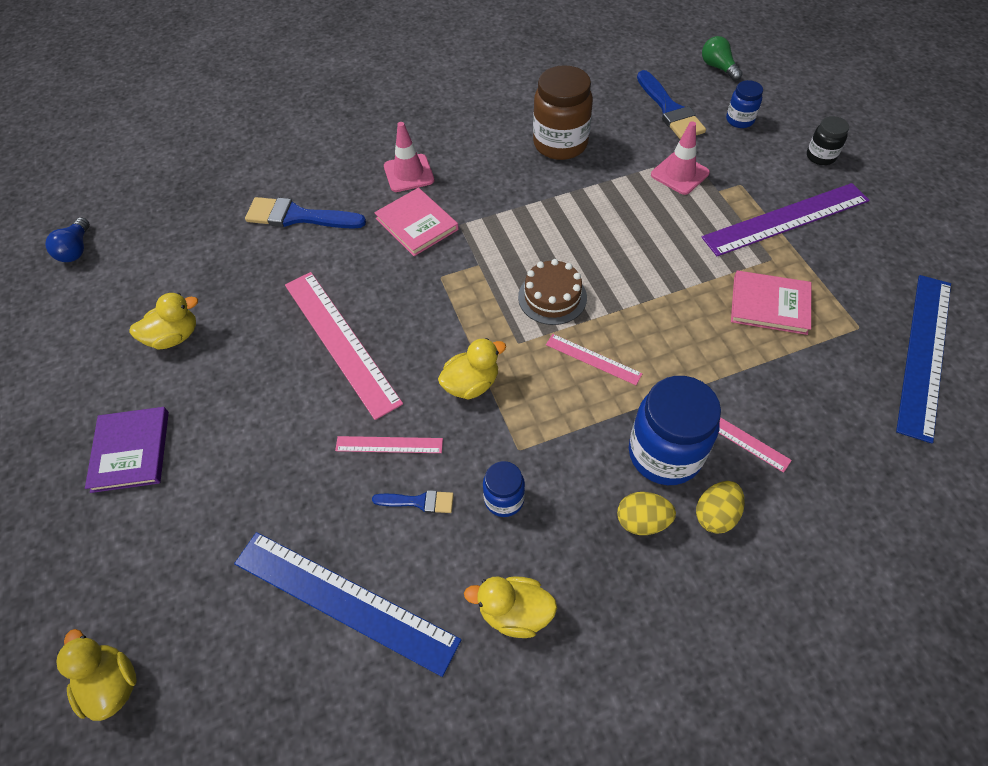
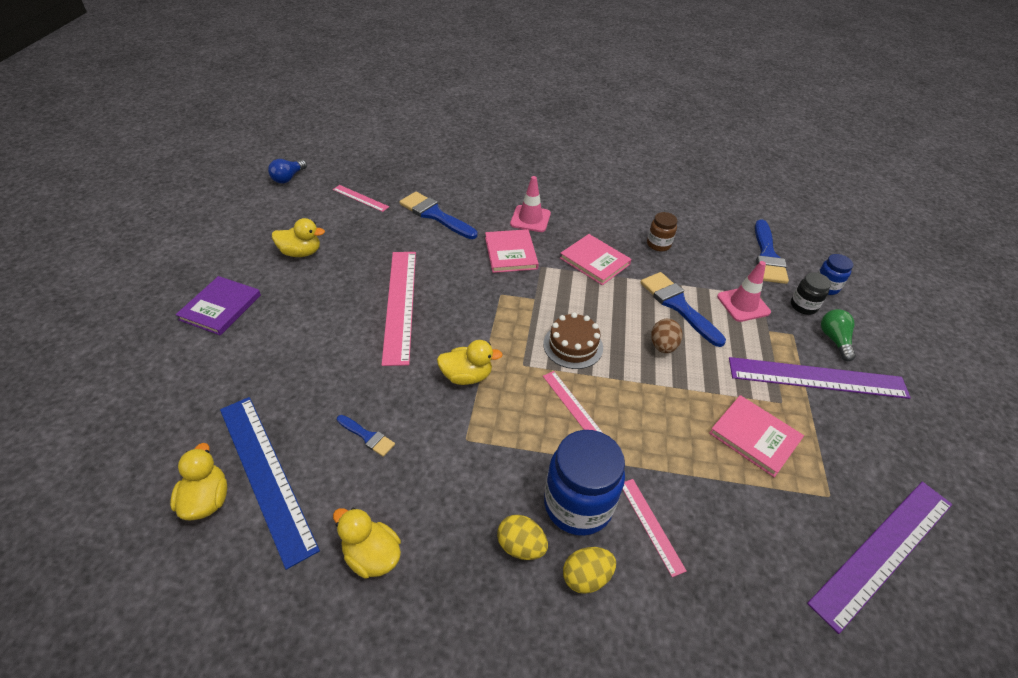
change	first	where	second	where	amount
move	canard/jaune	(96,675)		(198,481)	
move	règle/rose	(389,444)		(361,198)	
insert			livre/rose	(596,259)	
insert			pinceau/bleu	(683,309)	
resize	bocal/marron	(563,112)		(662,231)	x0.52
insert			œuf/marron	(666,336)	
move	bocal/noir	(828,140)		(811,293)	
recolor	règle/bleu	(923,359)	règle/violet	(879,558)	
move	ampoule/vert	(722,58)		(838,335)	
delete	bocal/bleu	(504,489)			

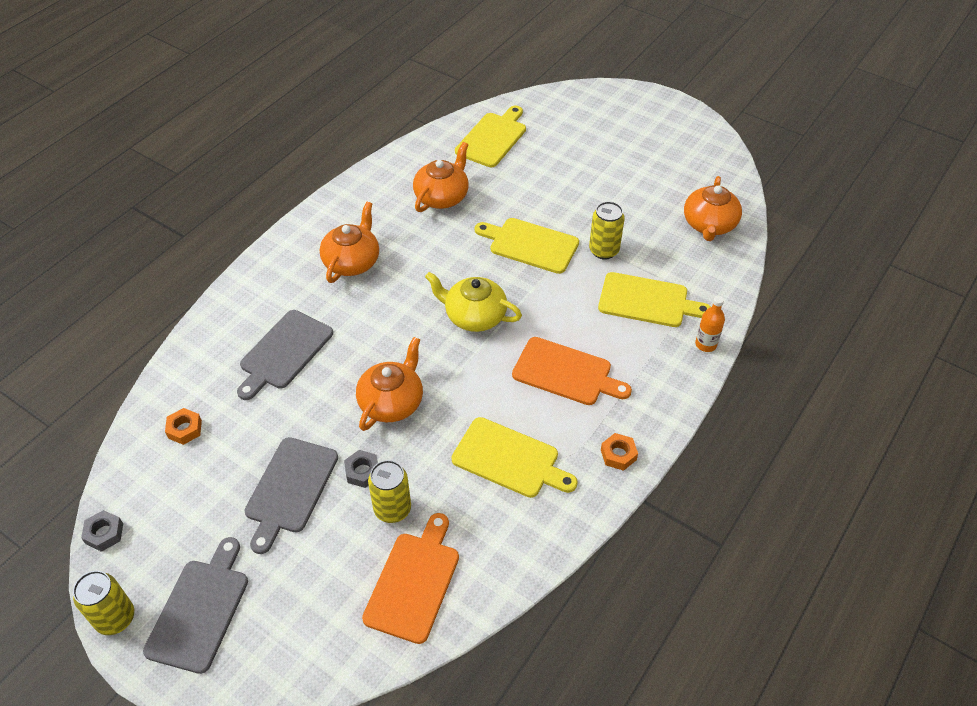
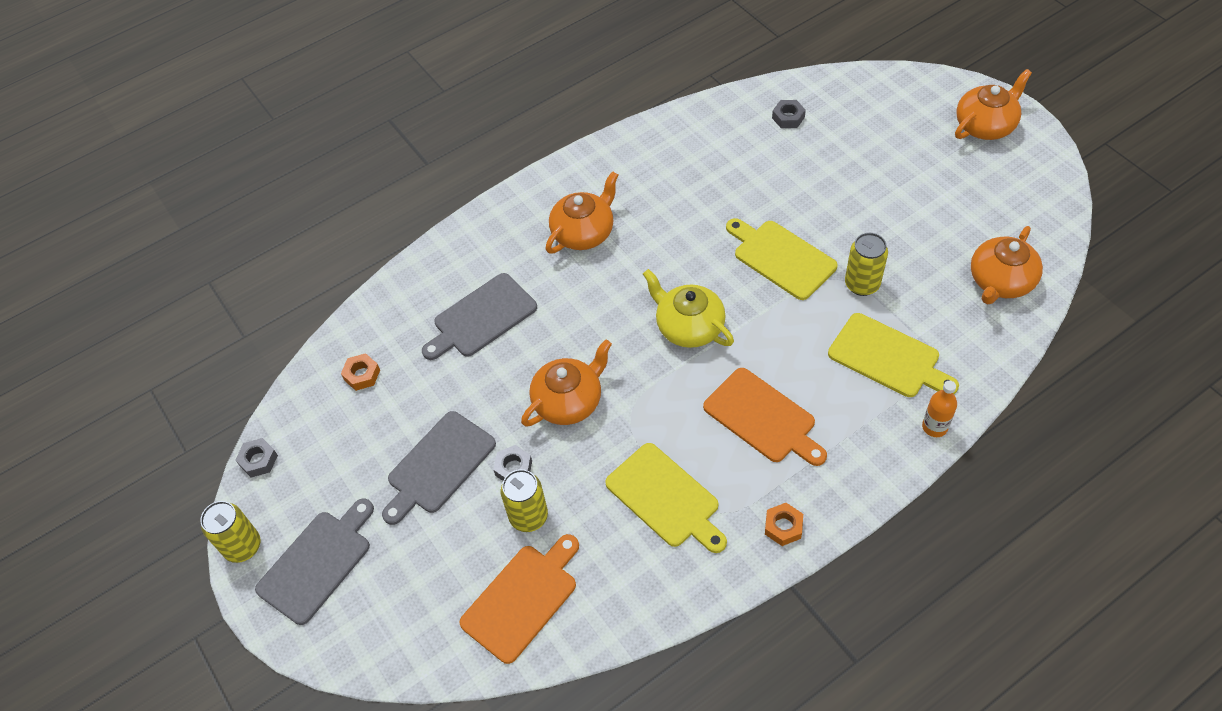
change	first	where	second	where	amount
replace	planche à découper/jaune	(490,136)	écrou/gris	(789,114)	
move	théière/orange	(441,177)		(993,104)	

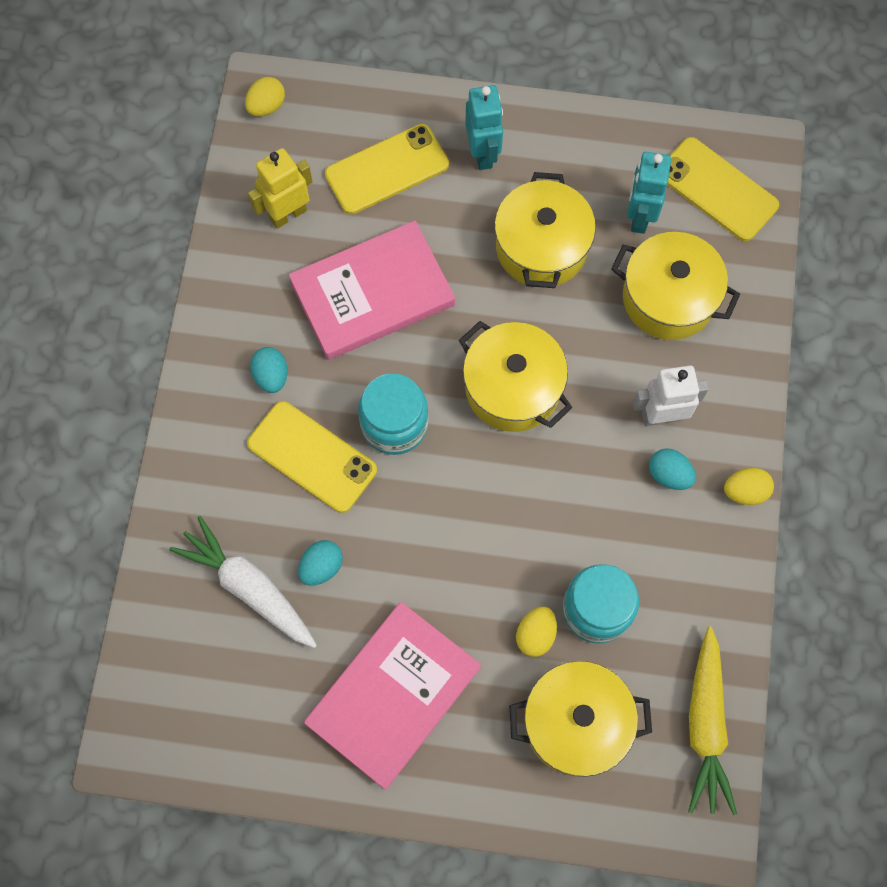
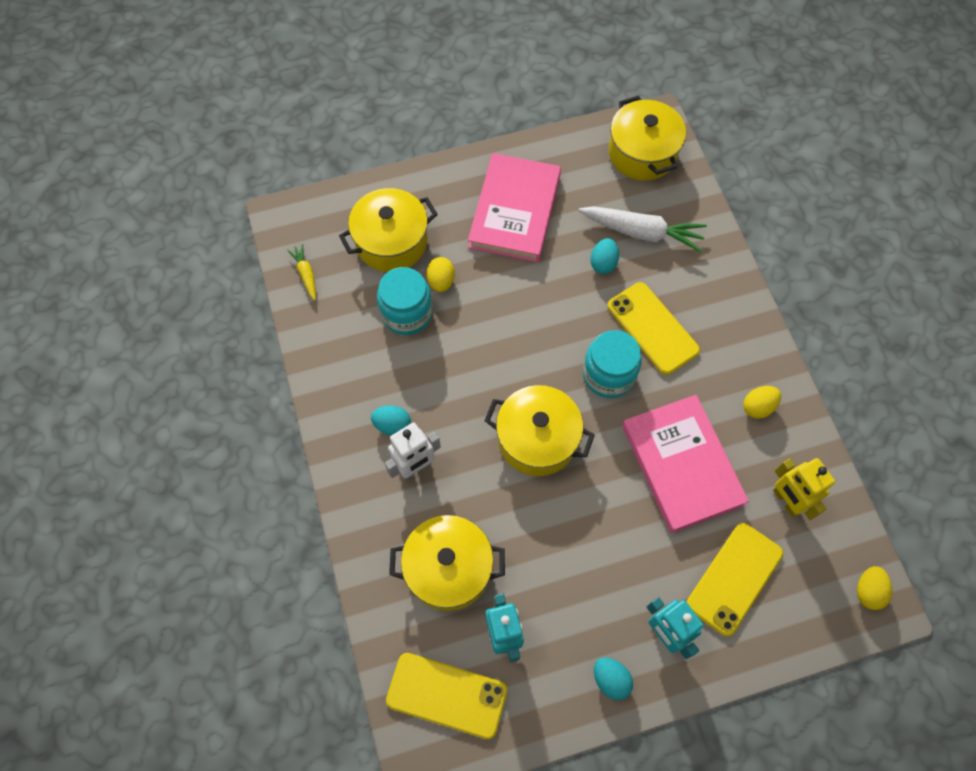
change	first	where	second	where	amount
resize	carotte/jaune	(712,721)		(301,272)	x0.51
move	œuf/turquoise	(269,370)		(613,678)	
rotate	téléphone/jaune	(312,457)		(653,328)	45 degrees clockwise
move	marmite/jaune	(545,230)		(647,138)	
rotate	livre/rose	(372,290)		(685,464)	60 degrees counterclockwise
move	œuf/jaune	(749,486)		(762,402)	
rotate	robot/jaune	(280,188)		(804,489)	120 degrees clockwise

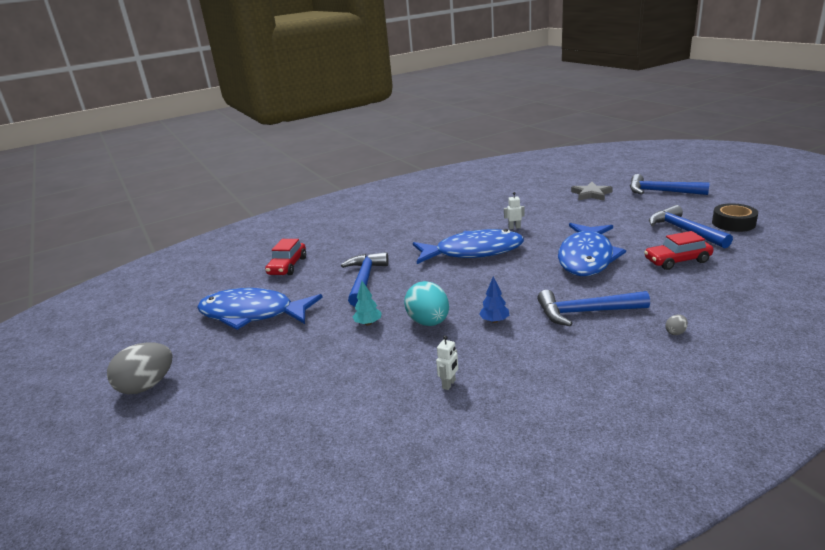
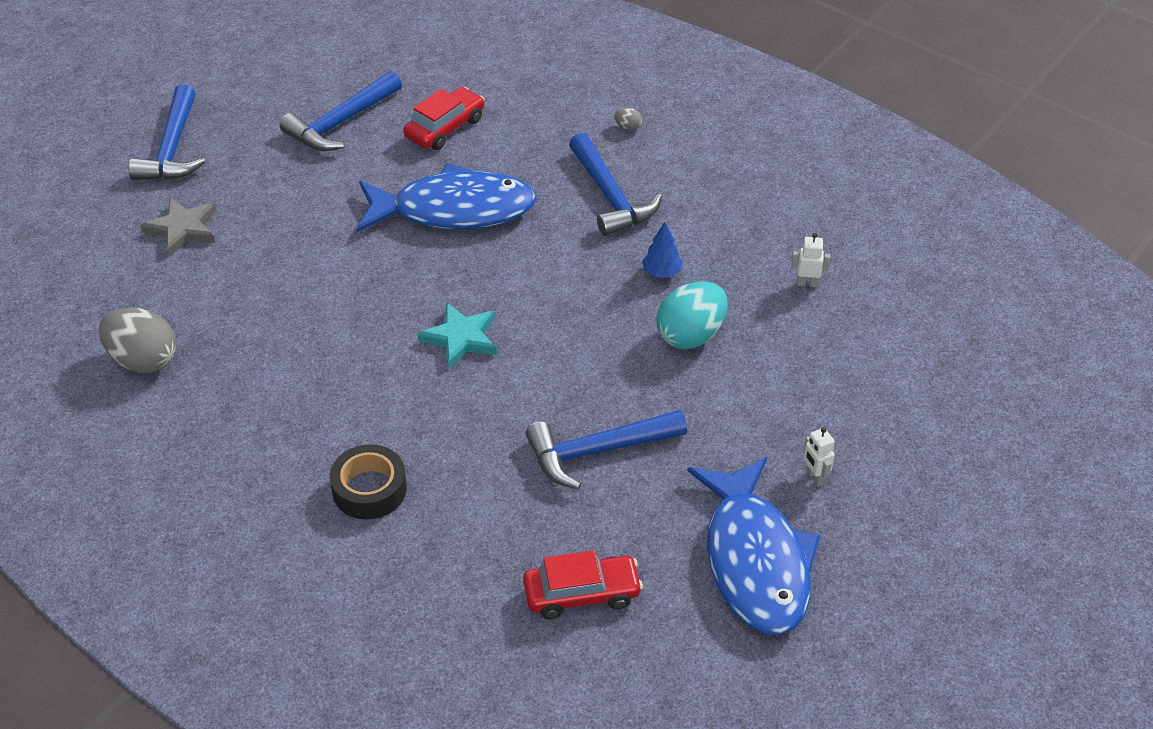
change	first	where	second	where	amount
move	œuf/gris	(140,368)		(138,340)	
move	ruban adhésif/noir	(735,217)		(368,482)	
rotate	voiture/rouge	(679,250)		(444,118)	105 degrees counterclockwise
replace	poisson/bleu	(468,246)	étoile/turquoise	(457,335)	
move	robot/blanc	(514,210)		(819,456)	
delete	arbre/turquoise	(367,303)			

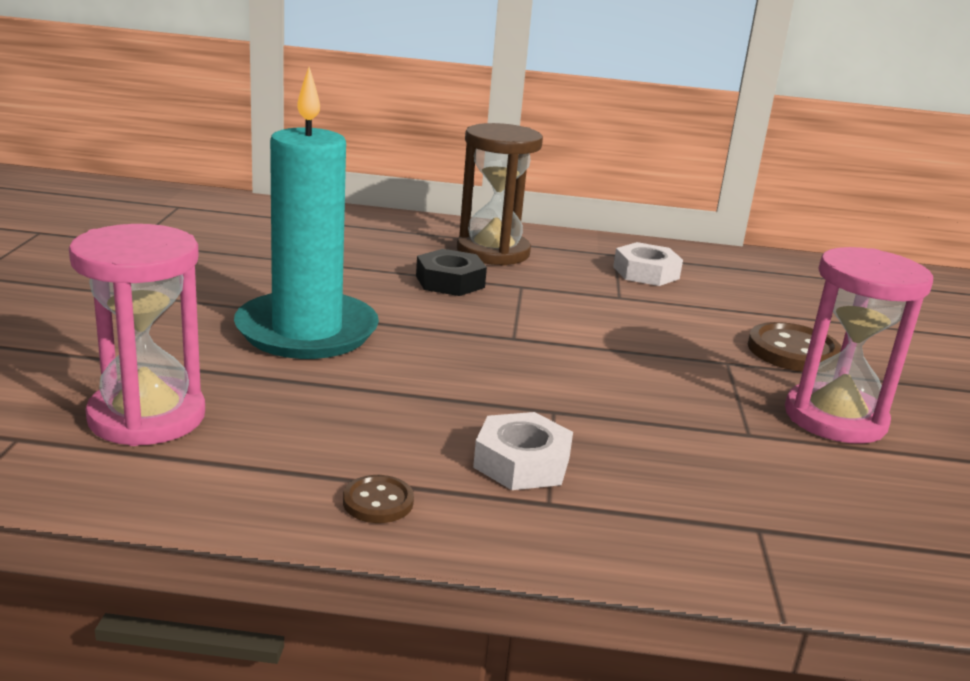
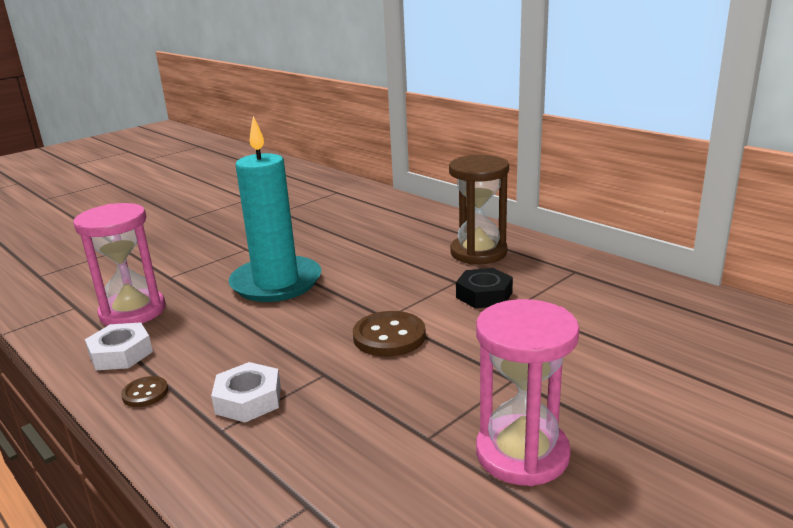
change	first	where	second	where	amount
move	écrou/blanc	(648,264)		(119,346)	
move	bouton/marron	(795,347)		(389,334)	
move	écrou/noir	(451,272)		(484,288)	

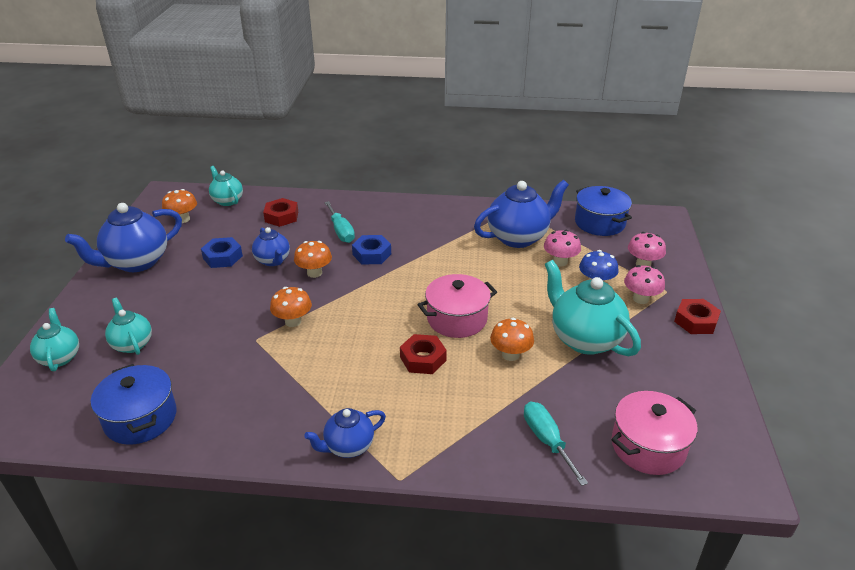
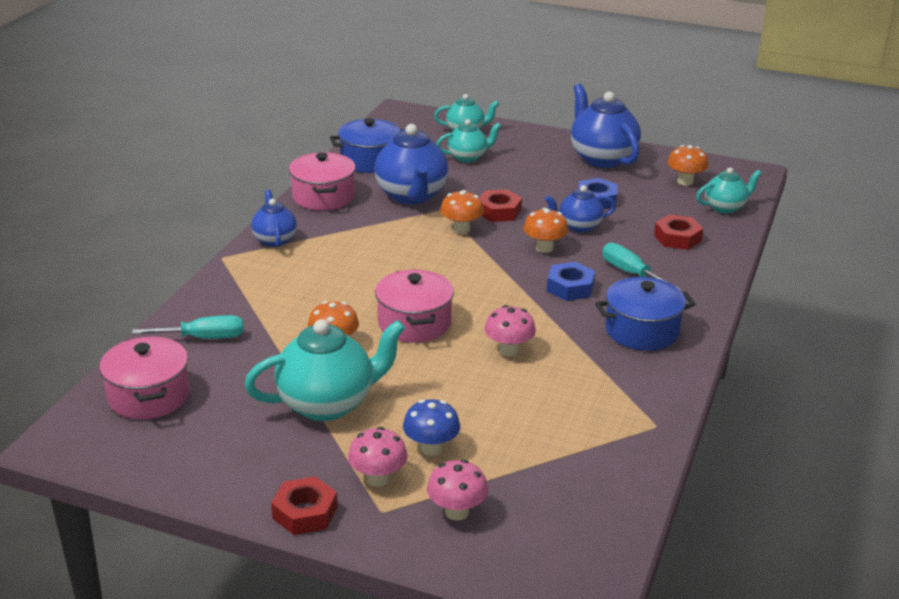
change	first	where	second	where	amount
insert			marmite/rose	(322,181)	
move	théière/bleu	(521,214)		(411,164)	
move	écrou/rouge	(423,354)		(500,205)	
move	champignon/rose	(562,248)		(510,330)	
move	marmite/bleu	(603,211)		(645,314)	
rotate	tournevis/turquoise	(339,222)		(641,266)	60 degrees clockwise

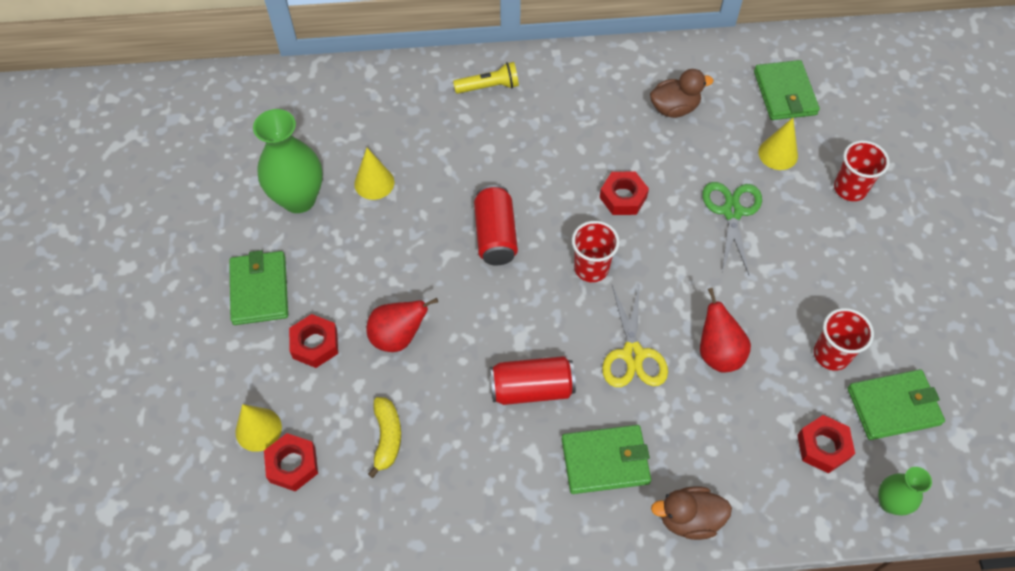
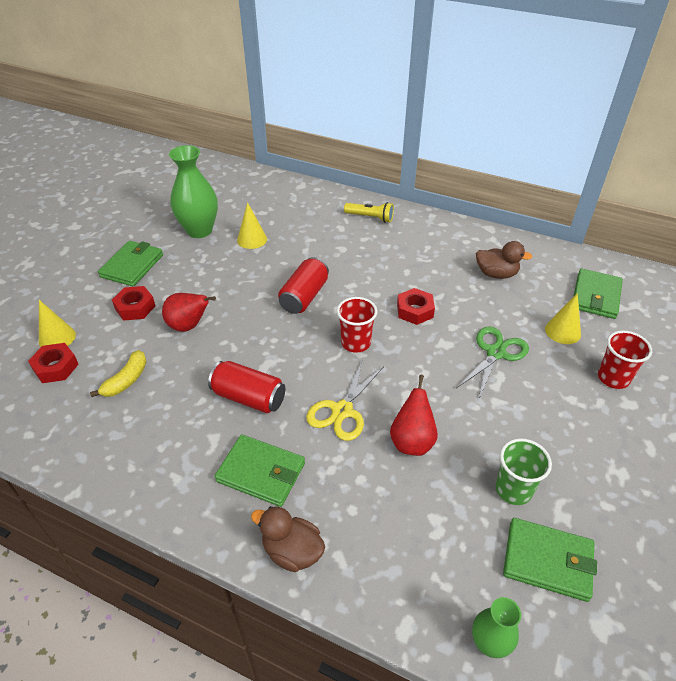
change	first	where	second	where	amount
recolor	gobelet/rouge	(844,339)	gobelet/vert	(524,471)	
delete	écrou/rouge	(826,444)			

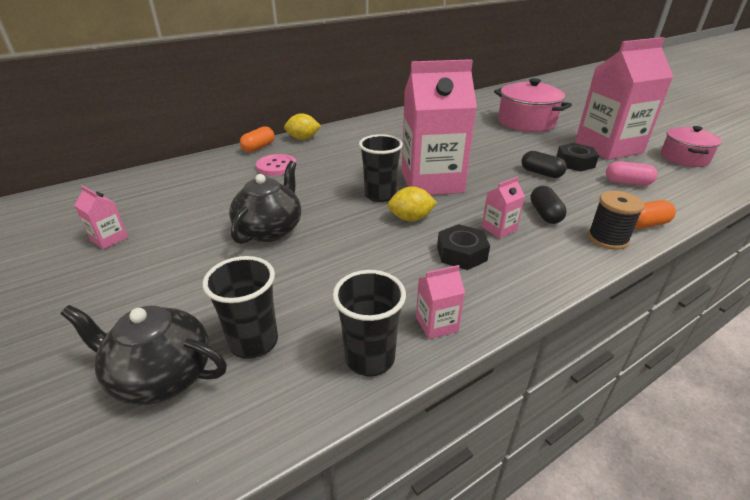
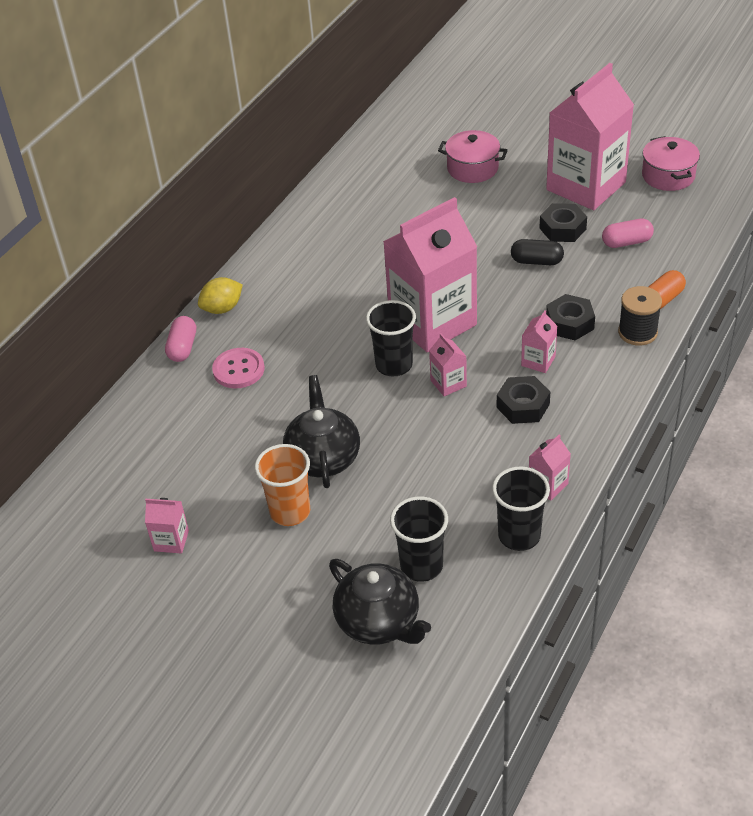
change	first	where	second	where	amount
recolor	gélule/orange	(257,139)	gélule/rose	(180,339)	
insert			gobelet/orange	(282,485)	
rotate	théière/noir	(143,355)		(380,602)	120 degrees counterclockwise
replace	citron/jaune	(412,203)	brique de lait/rose	(448,364)	
resize	marmite/rose	(533,105)		(473,156)	x0.66
replace	gélule/noir	(548,205)	écrou/noir	(570,317)	

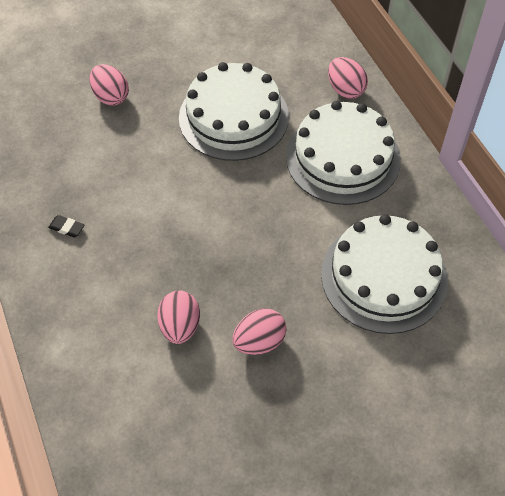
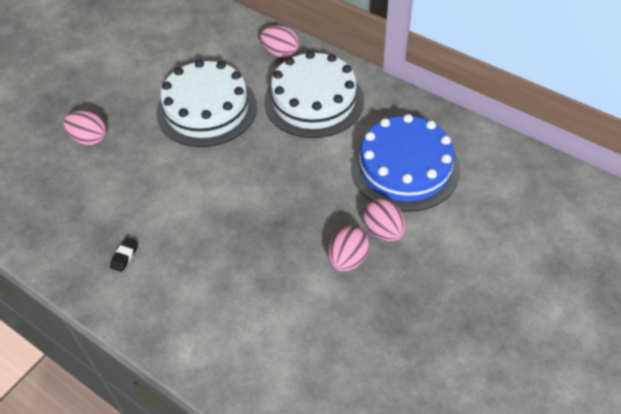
change	first	where	second	where	amount
rotate	gomme/noir	(66,226)		(124,255)	60 degrees counterclockwise
recolor	gâteau/blanc	(384,274)	gâteau/bleu	(405,163)	
move	œuf/rose	(178,317)		(384,220)	

